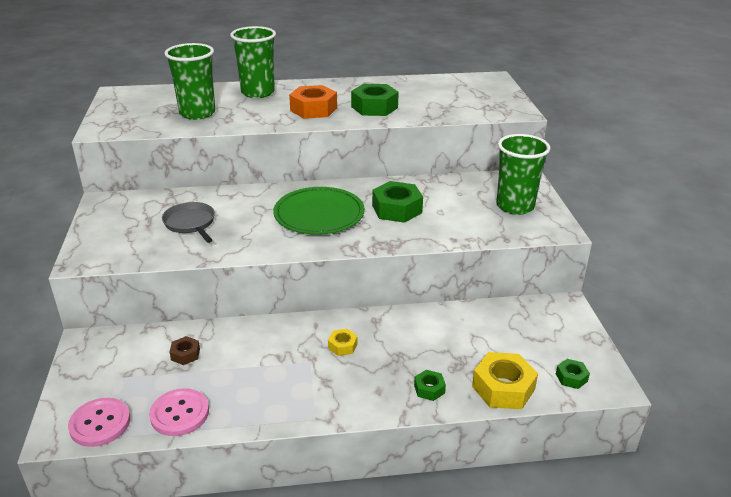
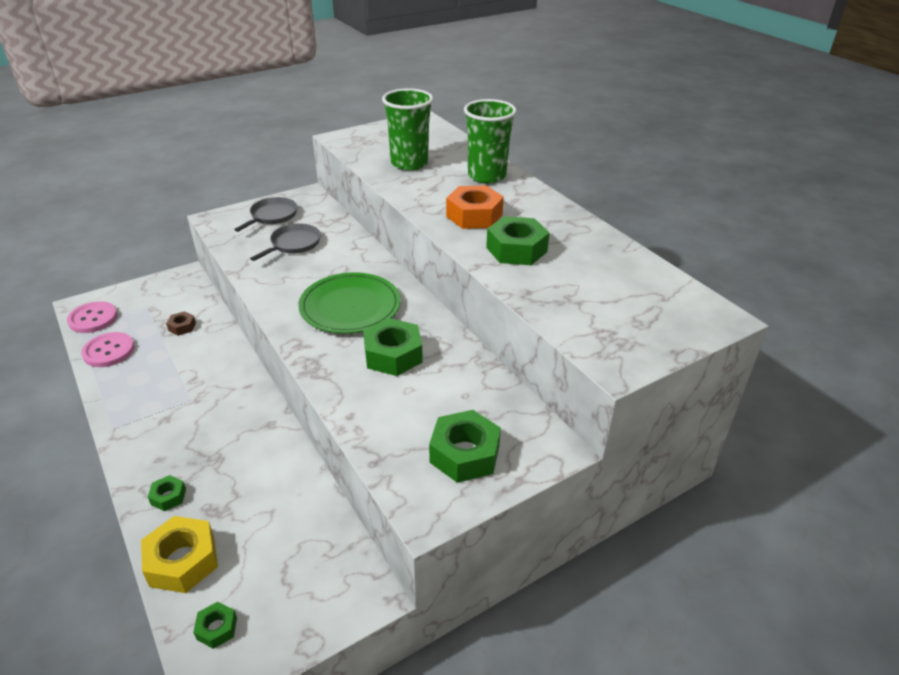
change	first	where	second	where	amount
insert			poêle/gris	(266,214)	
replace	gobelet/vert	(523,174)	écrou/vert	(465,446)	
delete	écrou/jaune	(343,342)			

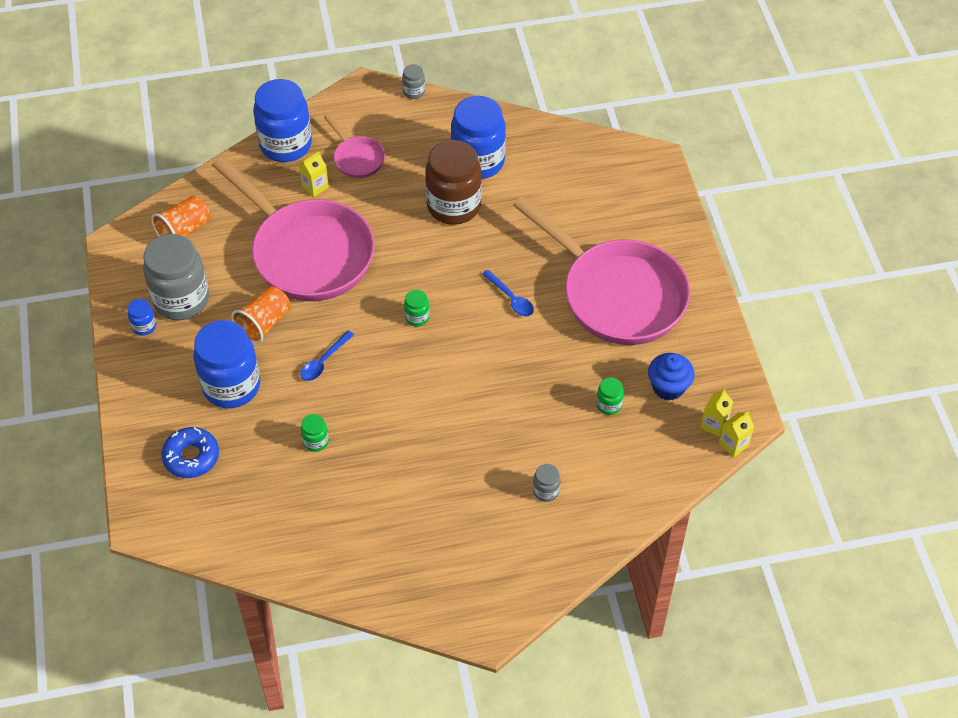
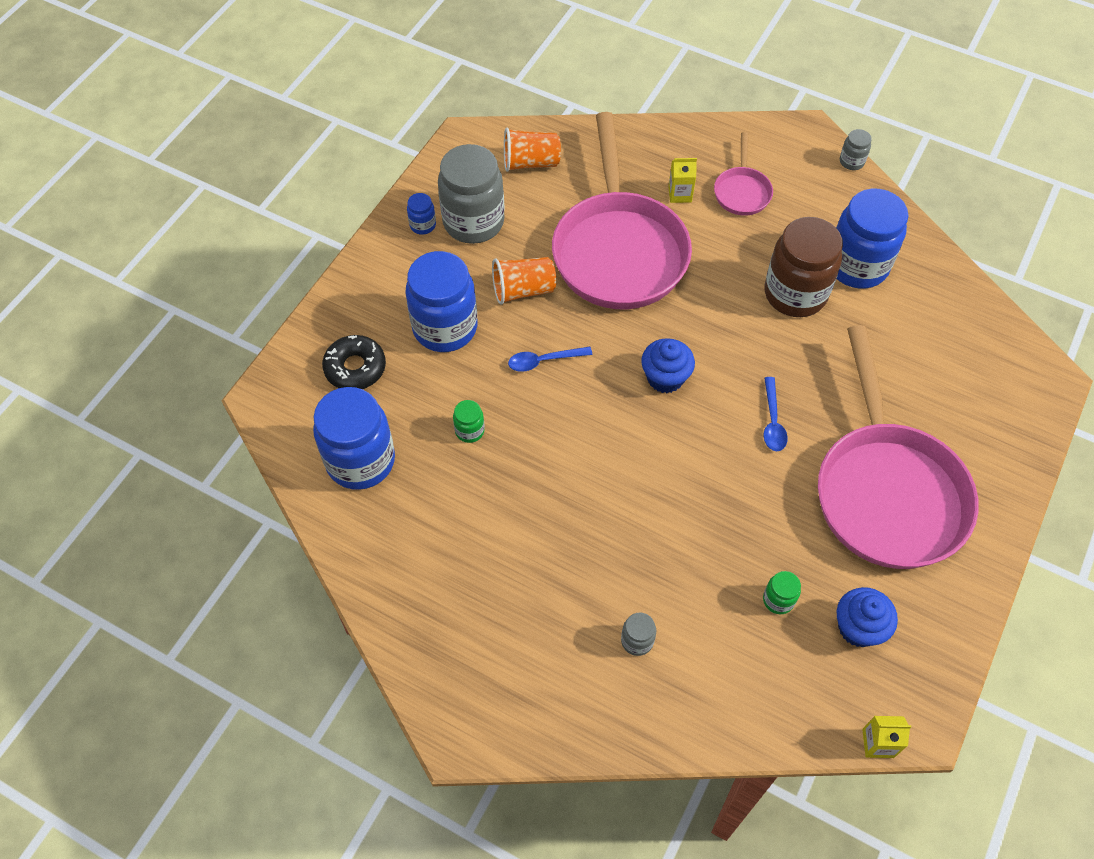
change	first	where	second	where	amount
move	bocal/bleu	(282,120)		(354,438)	
recolor	beignet/bleu	(190,452)	beignet/noir	(354,362)	
replace	bocal/vert	(417,308)	muffin/bleu	(668,365)	
delete	brique de lait/jaune	(716,413)			

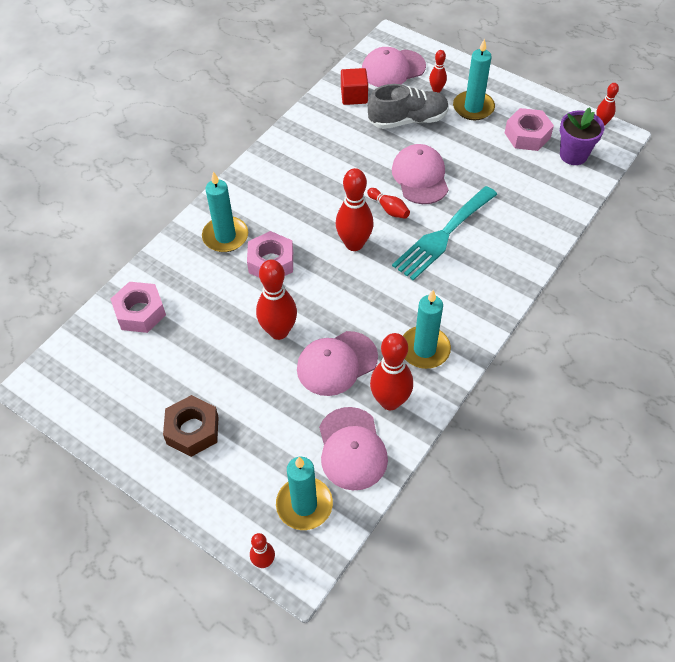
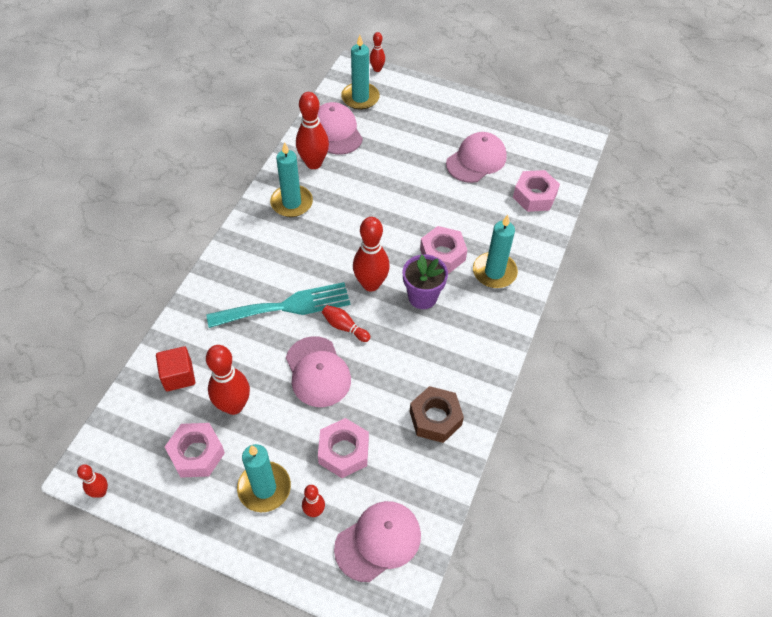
change	first	where	second	where	amount
move	cube/rouge	(354,86)		(175,368)	
move	quille/rouge	(276,299)		(228,380)	
rotate	fourchette/turquoise	(445,233)		(278,305)	45 degrees clockwise
replace	chaussure/gris	(408,106)	écrou/rose	(343,448)	
move	pot de fleurs/violet	(582,136)		(425,281)	
move	écrou/marron	(191,426)		(437,414)	
move	casquette/rose	(337,363)		(476,157)	

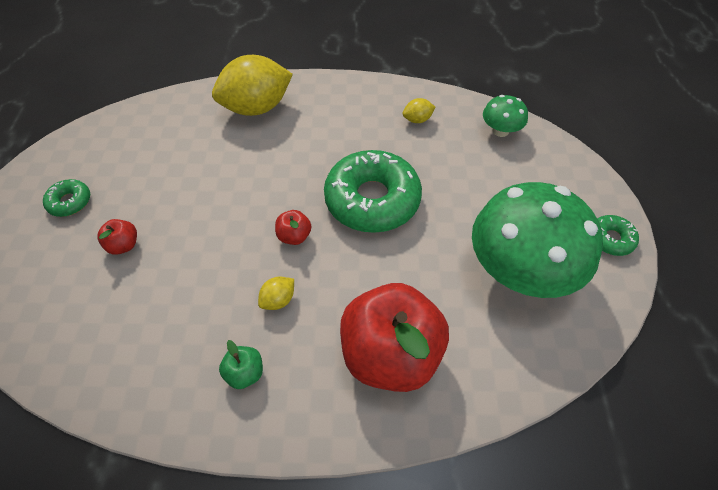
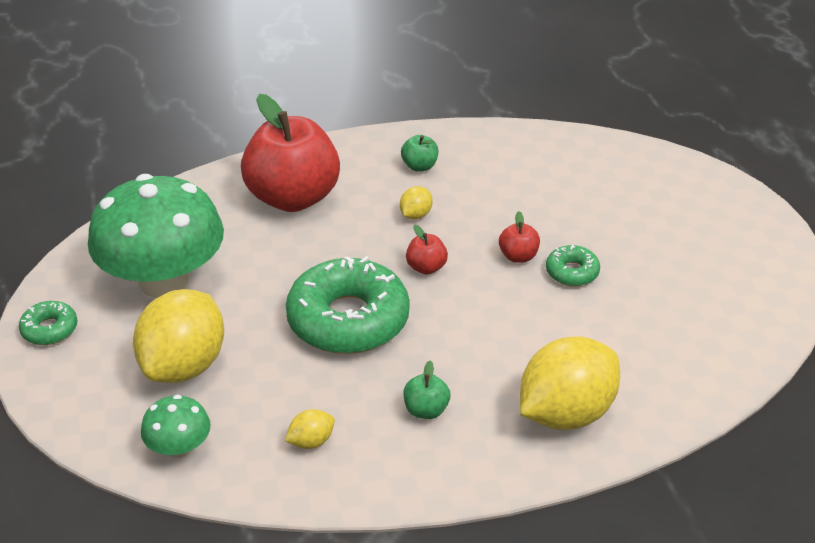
change	first	where	second	where	amount
insert			citron/jaune	(178,336)	
insert			pomme/vert	(427,390)	
move	pomme/rouge	(117,237)		(519,237)	
move	beignet/vert	(66,198)		(573,265)	

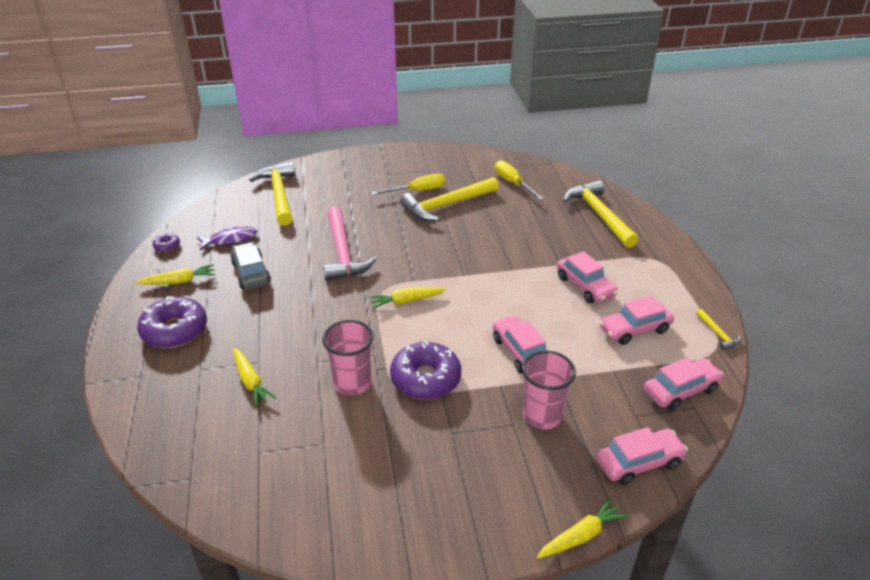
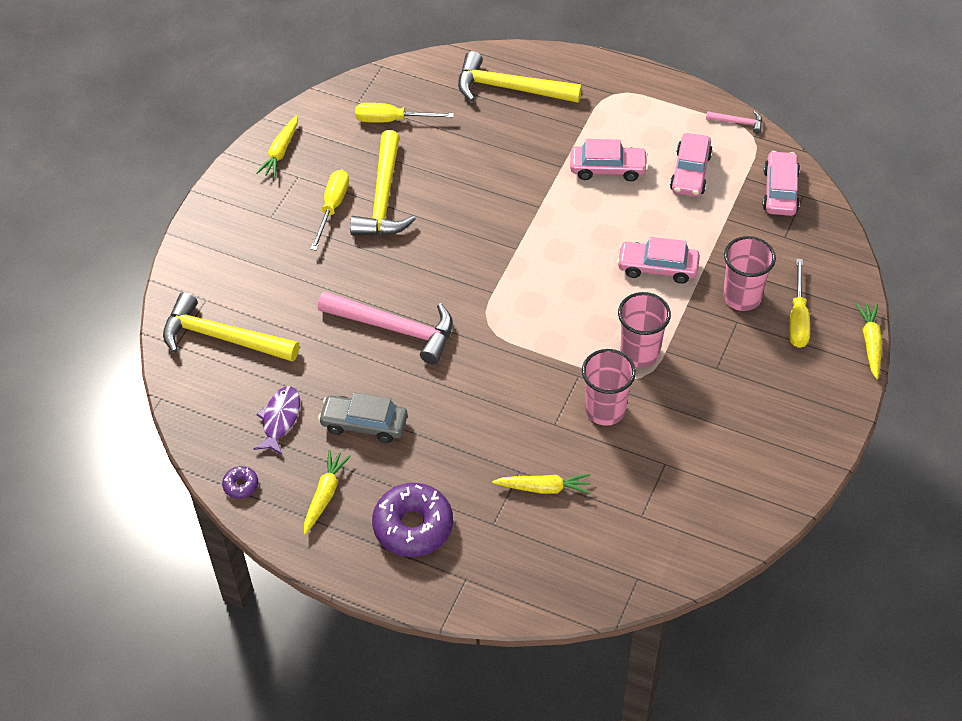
change	first	where	second	where	amount
move	carotte/jaune	(408,298)		(277,146)	
replace	beignet/violet	(425,370)	gobelet/rose	(644,330)	
recolor	marteau/jaune	(718,329)	marteau/rose	(734,122)	
insert			tournevis/jaune	(799,303)	
delete	voiture/rose	(642,456)			

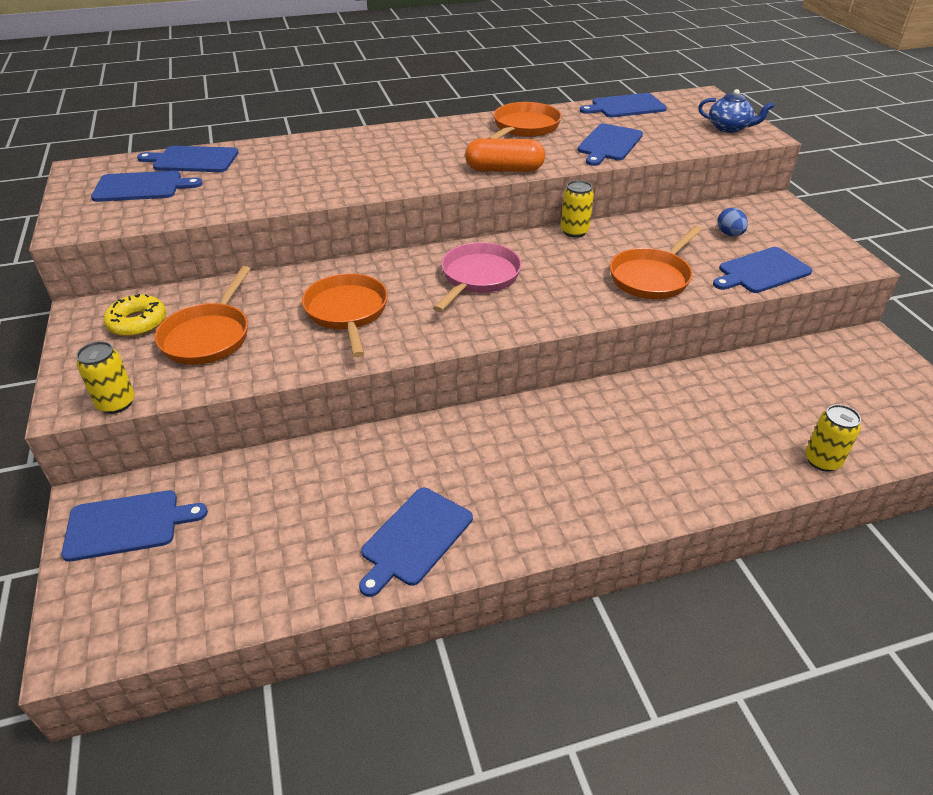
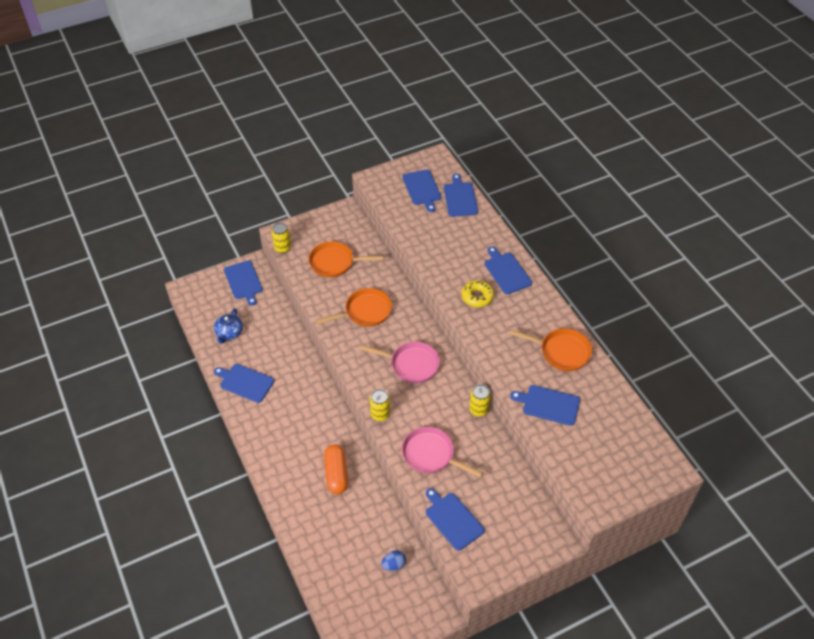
change	first	where	second	where	amount
move	théière/bleu	(736,111)		(228,326)	
move	gélule/orange	(505,155)		(336,469)	
move	canette/jaune	(833,438)		(380,405)	
move	œuf/bleu	(732,222)		(393,560)	
recolor	poêle/orange	(656,262)	poêle/rose	(442,452)	
move	beignet/jaune	(134,315)		(478,293)	
move	planche à découper/bleu	(623,105)		(508,270)	

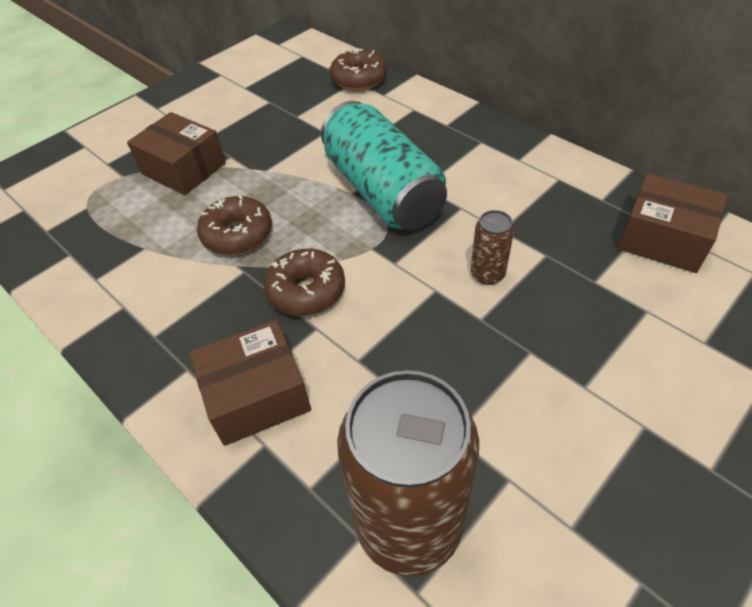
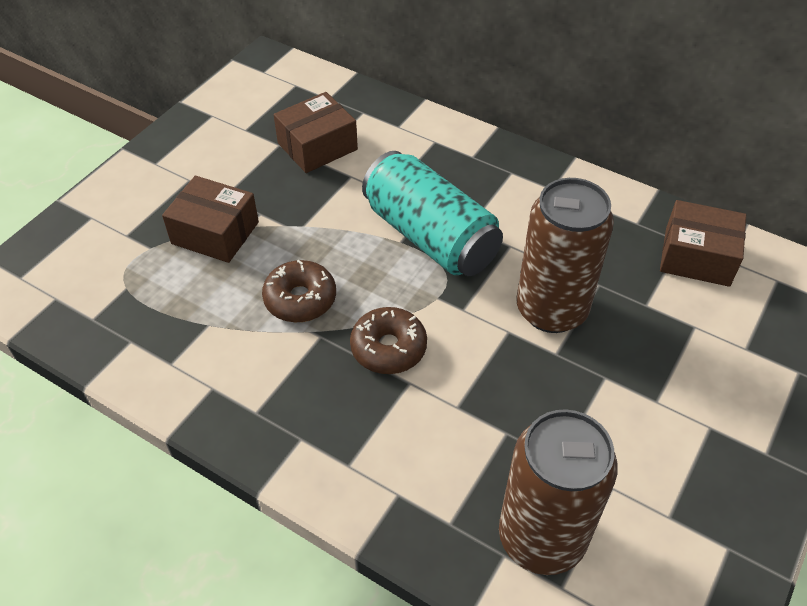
change	first	where	second	where	amount
move	boîte/marron	(250,383)		(316,132)	
resize	canette/marron	(492,247)		(565,255)	x2.24
delete	beignet/marron	(358,69)			

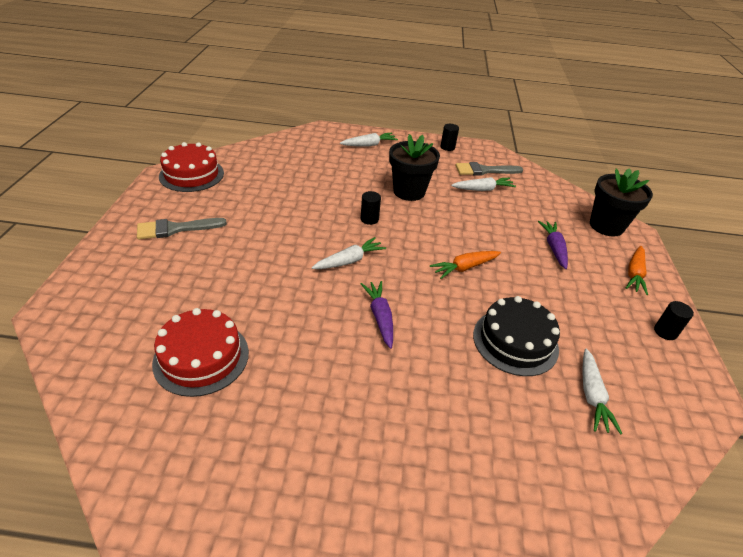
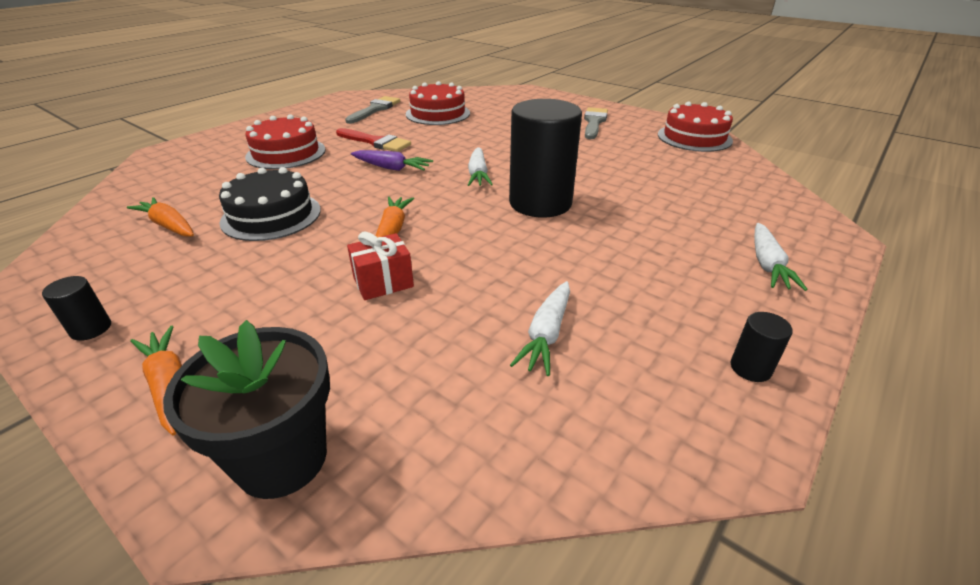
change	first	where	second	where	amount
recolor	carotte/blanc	(602,391)	carotte/orange	(160,217)	
insert			gâteau/rouge	(285,141)	
insert			pinceau/rouge	(373,140)	
move	pinceau/gris	(489,169)		(372,110)	
insert			cadeau/rouge	(380,265)	
resize	cylindre/noir	(371,208)		(545,158)	x2.48
delete	pot de fleurs/noir	(414,167)			
delete	carotte/violet	(553,245)			

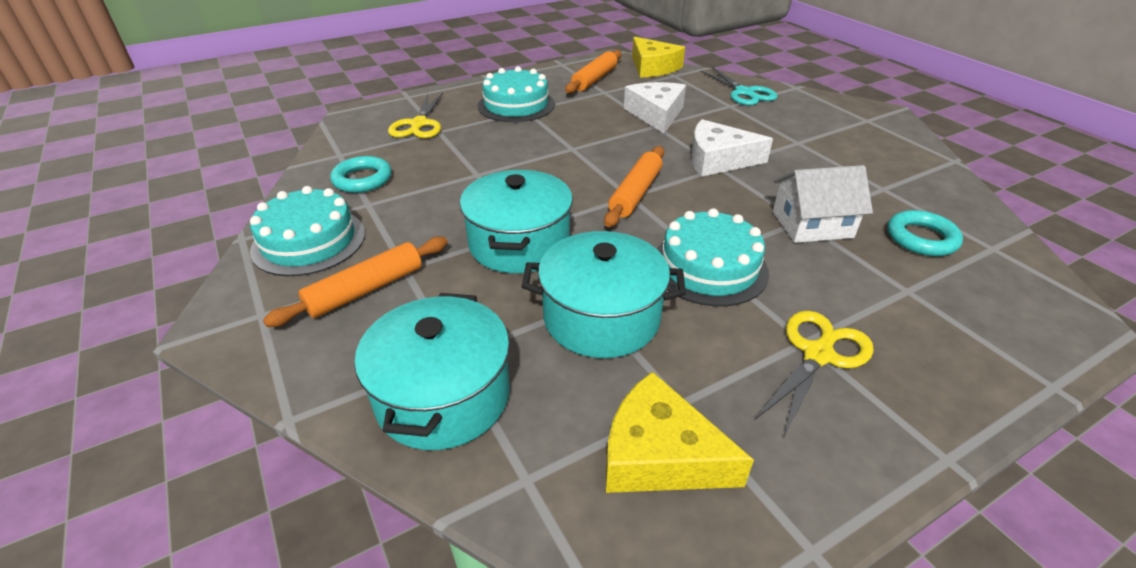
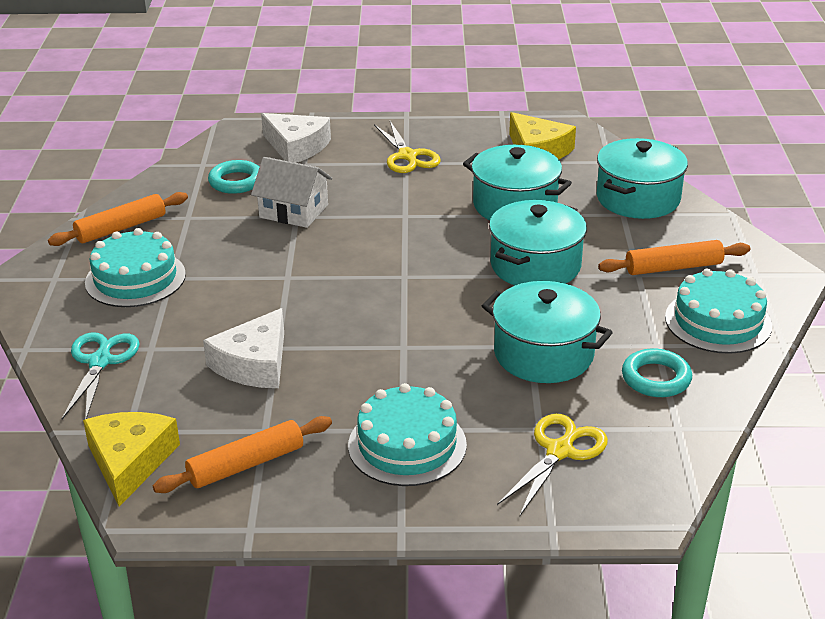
change	first	where	second	where	amount
move	rouleau à pâtisserie/orange	(634,186)		(118,219)	
move	gâteau/turquoise	(713,257)		(135,267)	
move	fromage/blanc	(732,148)		(296,138)	
rotate	ciseaux/jaune	(814,374)		(407,147)	90 degrees counterclockwise
insert			marmite/turquoise	(547,332)	

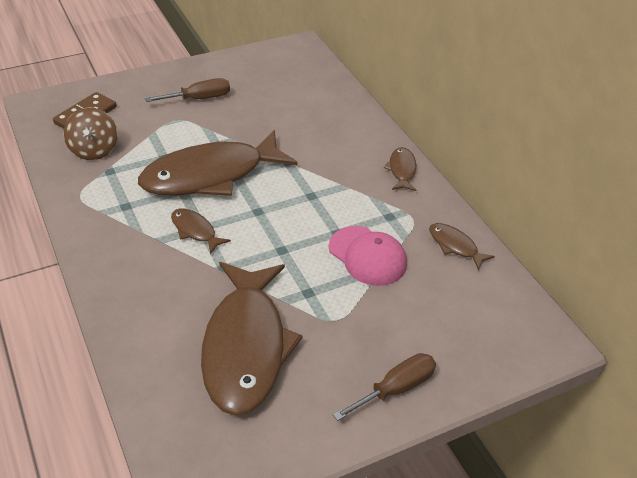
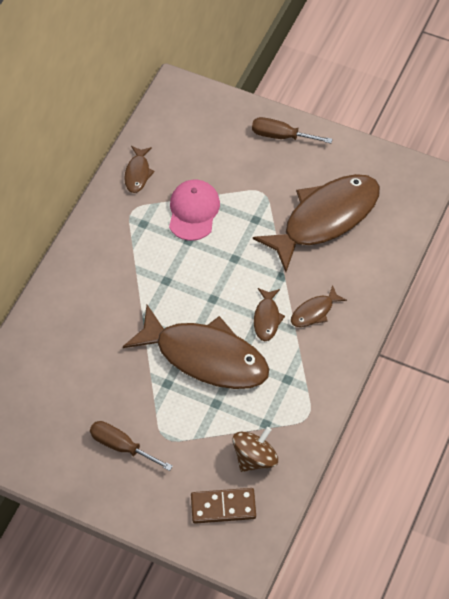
change	first	where	second	where	amount
move	poisson/marron	(400,169)		(319,306)	

